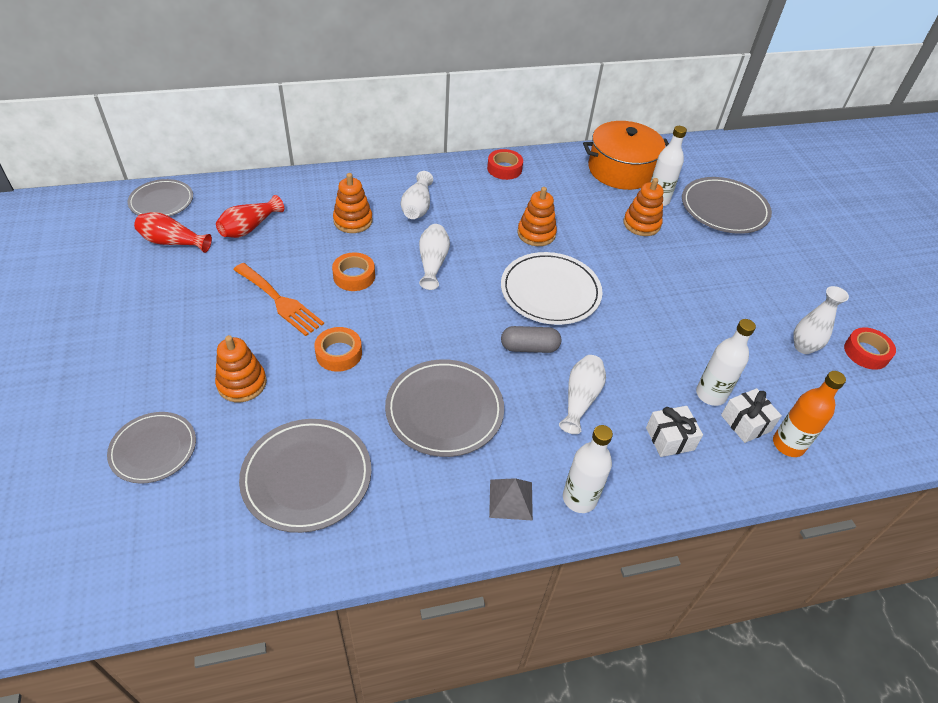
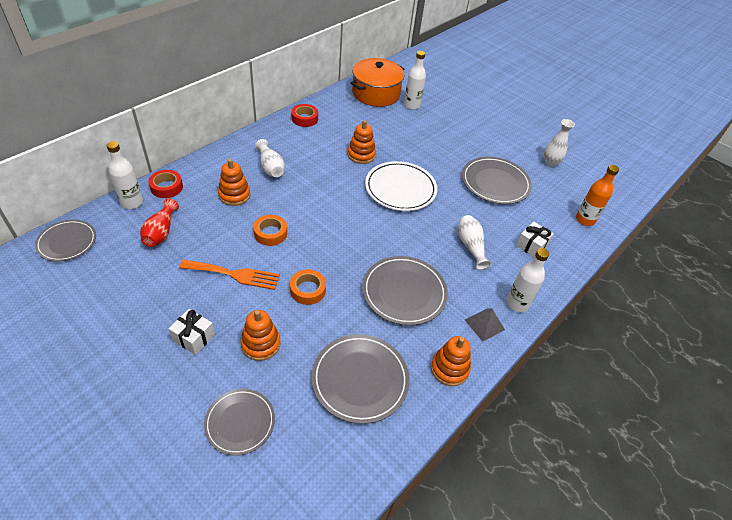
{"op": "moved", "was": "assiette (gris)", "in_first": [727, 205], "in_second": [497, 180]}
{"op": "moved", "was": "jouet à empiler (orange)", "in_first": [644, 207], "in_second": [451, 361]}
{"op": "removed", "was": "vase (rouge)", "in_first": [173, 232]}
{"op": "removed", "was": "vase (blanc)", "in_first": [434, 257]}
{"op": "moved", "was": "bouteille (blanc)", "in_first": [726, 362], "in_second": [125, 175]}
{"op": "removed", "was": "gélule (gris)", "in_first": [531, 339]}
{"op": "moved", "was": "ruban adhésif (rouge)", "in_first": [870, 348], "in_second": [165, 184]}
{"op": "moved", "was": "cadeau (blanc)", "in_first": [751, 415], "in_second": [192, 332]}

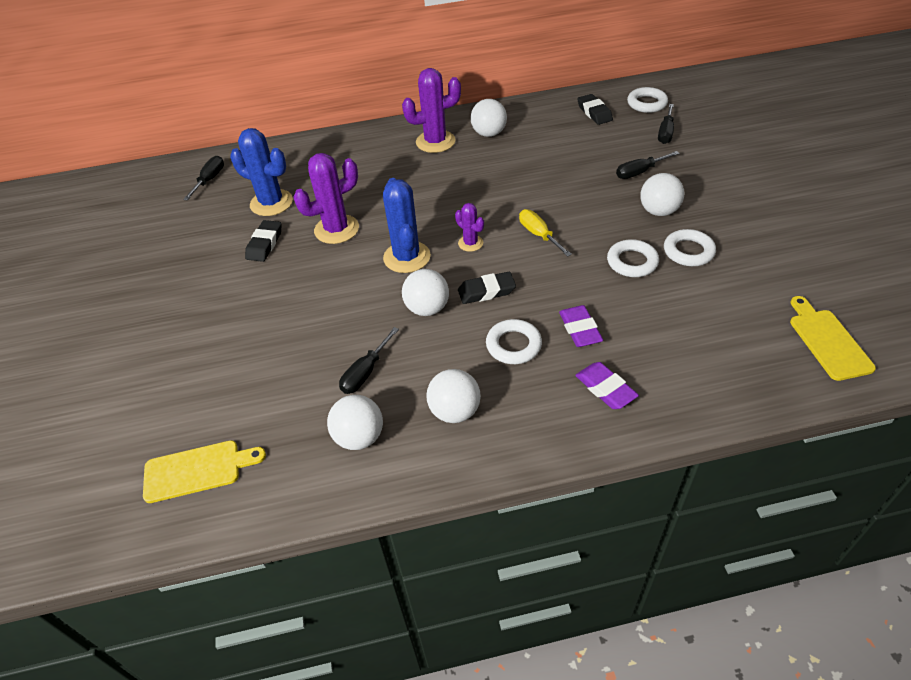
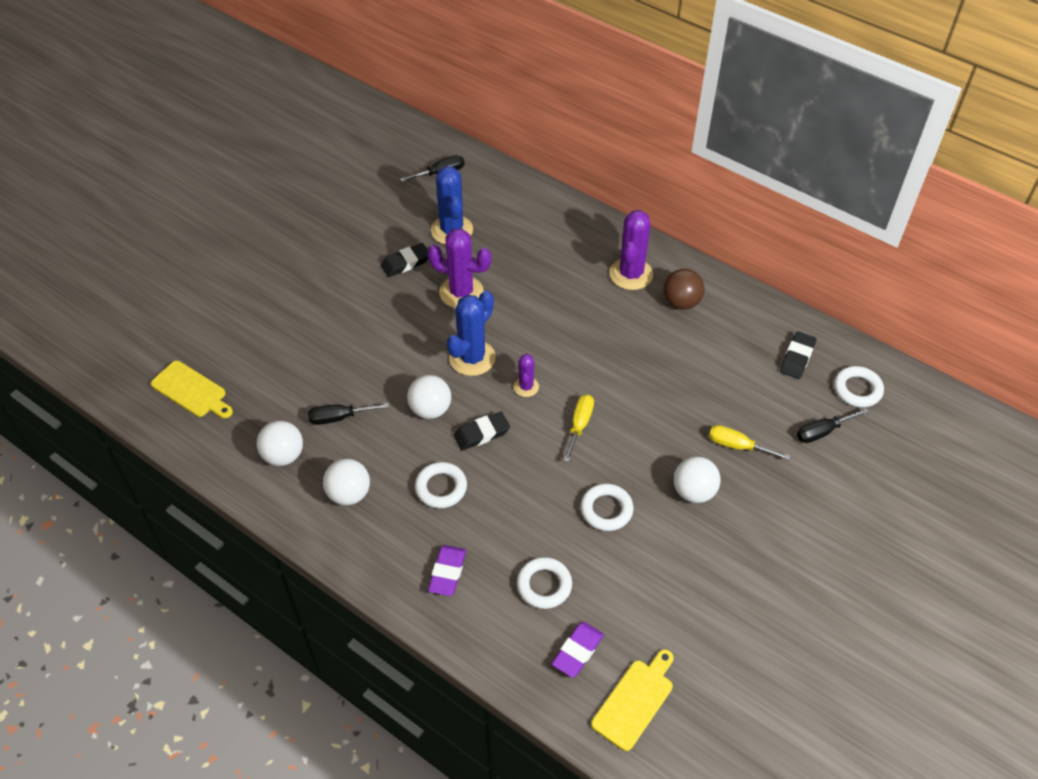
{"op": "turned", "was": "cactus (violet)", "in_first": [431, 110], "in_second": [631, 250], "clockwise": 75}
{"op": "recoloured", "was": "balle (blanc)", "now": "balle (marron)", "in_first": [489, 118], "in_second": [684, 289]}
{"op": "recoloured", "was": "tournevis (noir)", "now": "tournevis (jaune)", "in_first": [648, 165], "in_second": [749, 442]}
{"op": "moved", "was": "anneau (blanc)", "in_first": [690, 247], "in_second": [544, 583]}
{"op": "turned", "was": "gomme (noir)", "in_first": [487, 288], "in_second": [482, 431], "clockwise": -60}
{"op": "moved", "was": "gomme (violet)", "in_first": [581, 326], "in_second": [578, 650]}

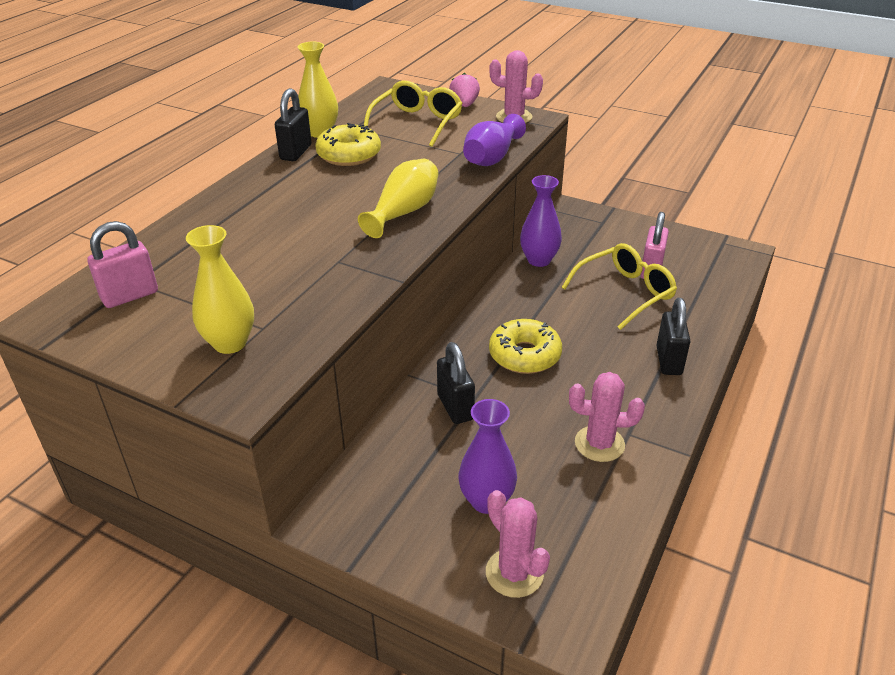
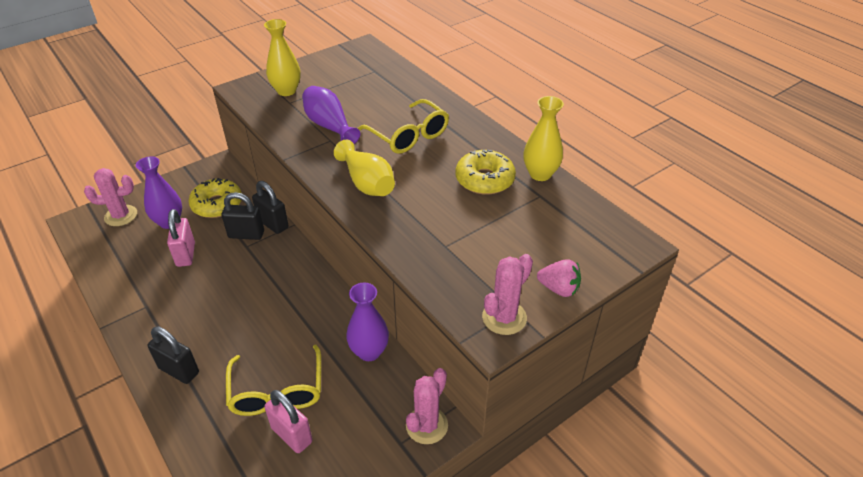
{"op": "moved", "was": "lunettes (jaune)", "in_first": [413, 114], "in_second": [403, 126]}
{"op": "moved", "was": "cadenas (noir)", "in_first": [293, 124], "in_second": [270, 207]}
{"op": "moved", "was": "vase (violet)", "in_first": [494, 140], "in_second": [331, 115]}
{"op": "moved", "was": "cadenas (rose)", "in_first": [122, 264], "in_second": [181, 238]}
{"op": "moved", "was": "beignet (jaune)", "in_first": [525, 346], "in_second": [215, 198]}
{"op": "moved", "was": "cactus (rose)", "in_first": [607, 417], "in_second": [427, 406]}

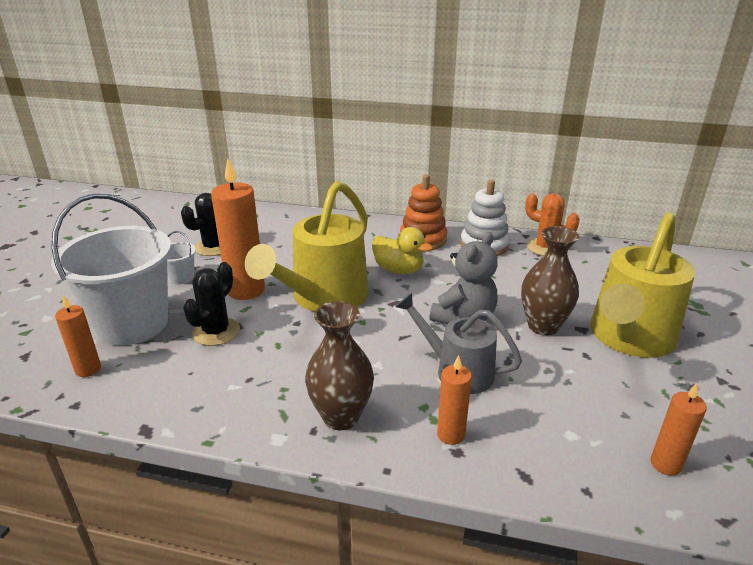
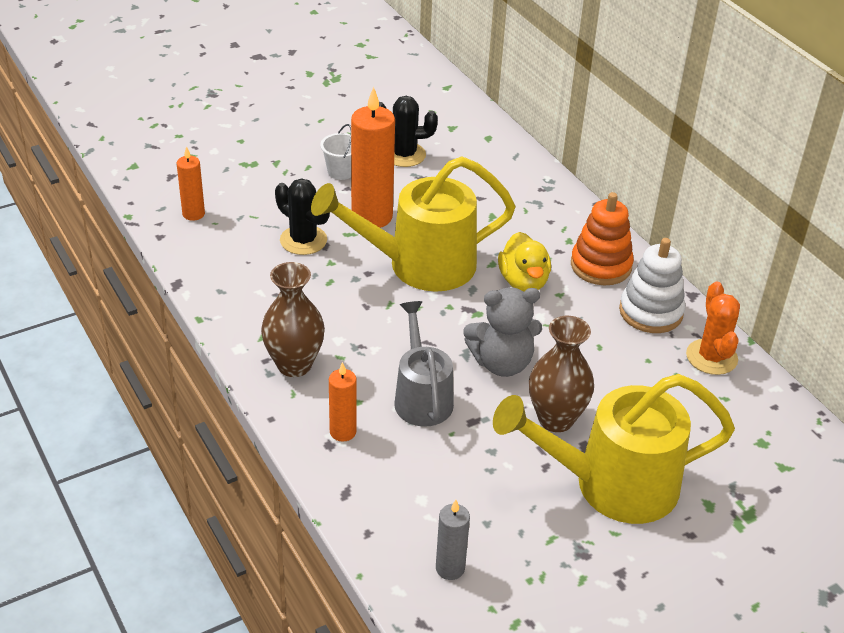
{"op": "removed", "was": "seau (blanc)", "in_first": [111, 270]}
{"op": "turned", "was": "cactus (noir)", "in_first": [211, 304], "in_second": [302, 216], "clockwise": 60}
{"op": "recoloured", "was": "bougie (orange)", "now": "bougie (gris)", "in_first": [679, 429], "in_second": [453, 540]}

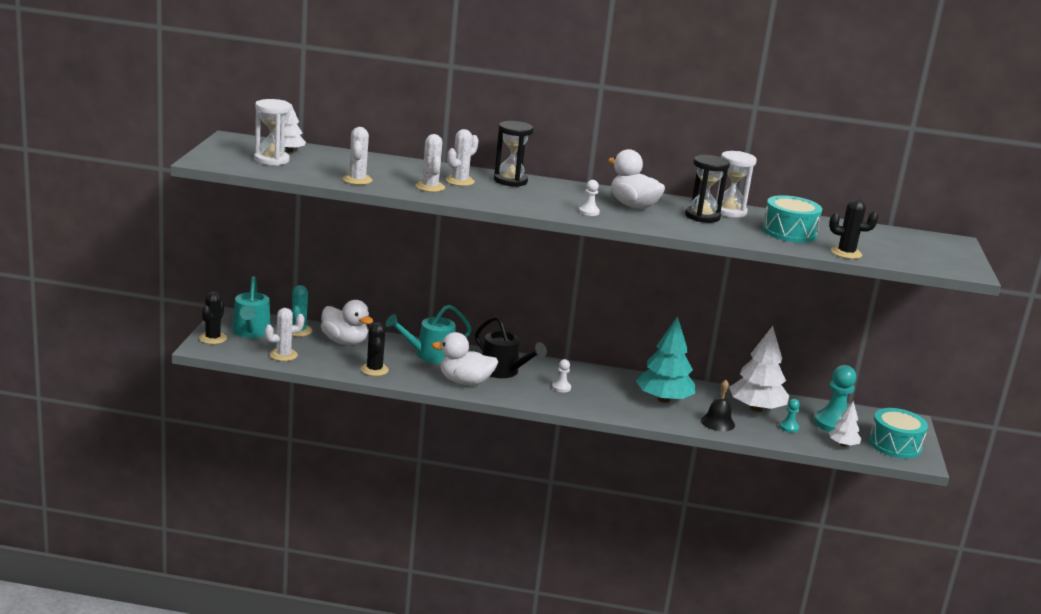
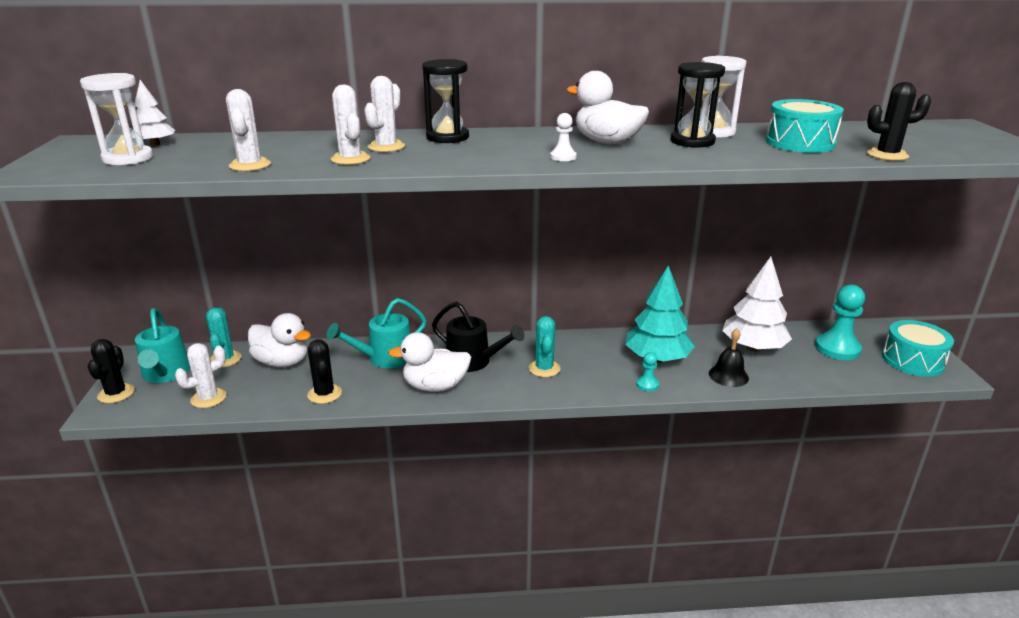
{"op": "replaced", "was": "pion (blanc)", "now": "cactus (turquoise)", "in_first": [561, 375], "in_second": [544, 346]}
{"op": "moved", "was": "pion (turquoise)", "in_first": [789, 416], "in_second": [647, 371]}
{"op": "removed", "was": "arbre (blanc)", "in_first": [845, 424]}

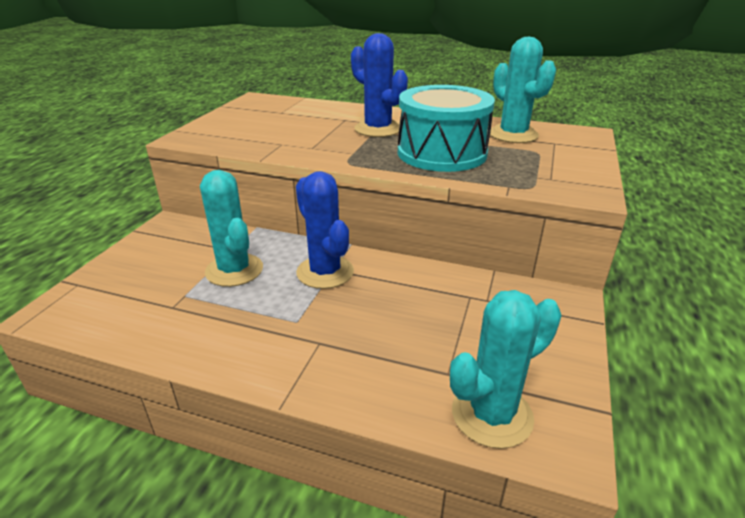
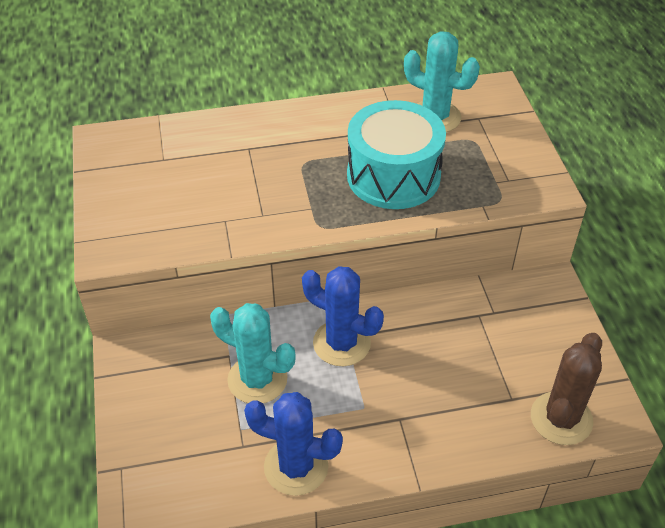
{"op": "moved", "was": "cactus (bleu)", "in_first": [379, 85], "in_second": [293, 444]}
{"op": "recoloured", "was": "cactus (turquoise)", "now": "cactus (marron)", "in_first": [506, 369], "in_second": [566, 389]}

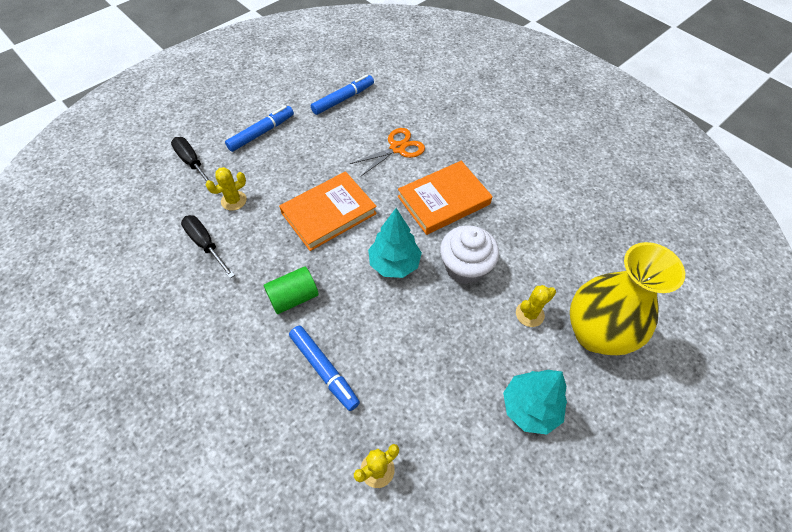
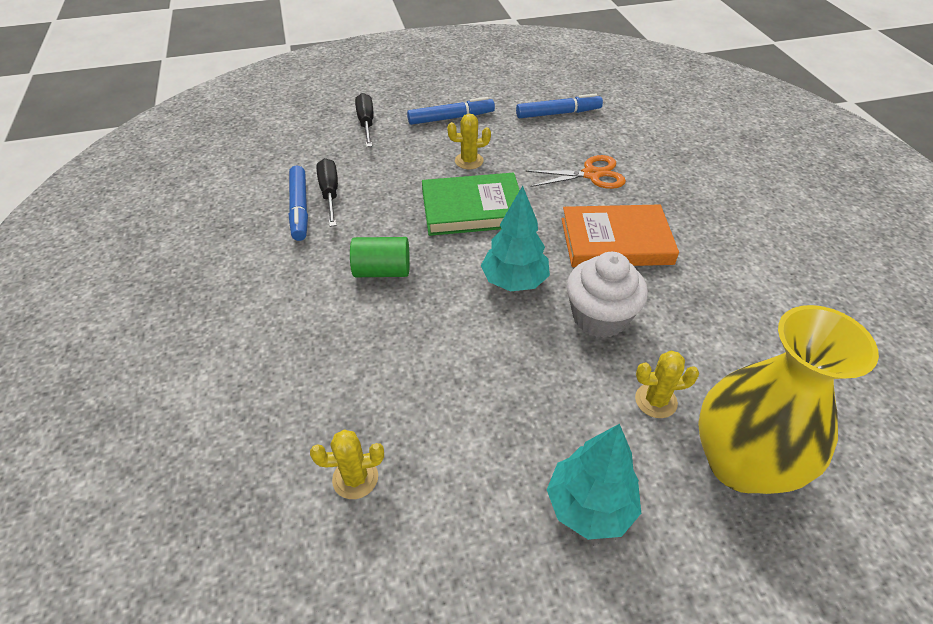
{"op": "moved", "was": "cactus (jaune)", "in_first": [226, 189], "in_second": [469, 141]}
{"op": "recoloured", "was": "livre (orange)", "now": "livre (vert)", "in_first": [328, 211], "in_second": [471, 204]}
{"op": "moved", "was": "feutre (bleu)", "in_first": [324, 368], "in_second": [298, 203]}

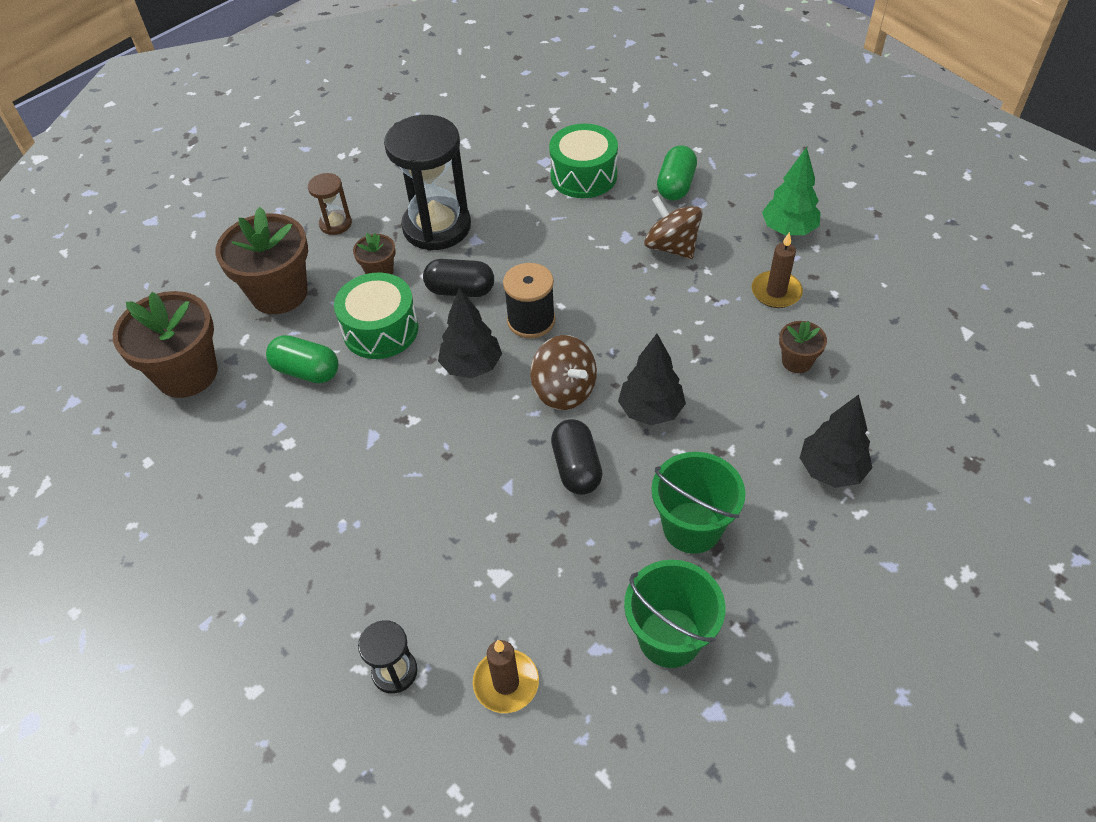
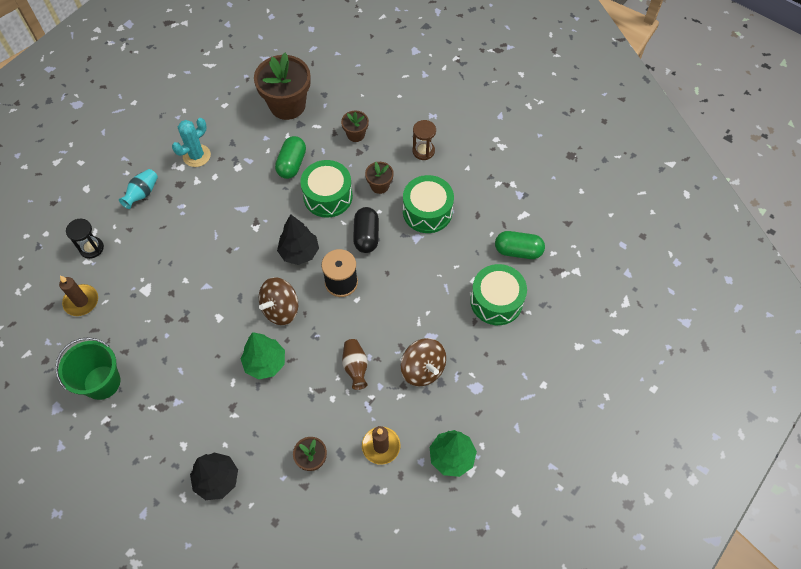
{"op": "replaced", "was": "sablier (noir)", "now": "tambour (vert)", "in_first": [427, 183], "in_second": [428, 204]}
{"op": "moved", "was": "gélule (vert)", "in_first": [677, 173], "in_second": [520, 245]}
{"op": "turned", "was": "toupie (marron)", "in_first": [673, 227], "in_second": [423, 362], "clockwise": 105}
{"op": "resized", "was": "pot de fleurs (marron)", "in_first": [261, 260], "in_second": [355, 126], "ratio": 0.49}
{"op": "recoloured", "was": "arbre (noir)", "now": "arbre (vert)", "in_first": [652, 379], "in_second": [263, 356]}
{"op": "removed", "was": "gélule (noir)", "in_first": [577, 457]}
{"op": "removed", "was": "seau (vert)", "in_first": [698, 503]}
{"op": "added", "now": "cactus (turquoise)", "in_second": [191, 142]}
{"op": "added", "now": "vase (turquoise)", "in_second": [138, 189]}
{"op": "added", "now": "vase (marron)", "in_second": [355, 364]}

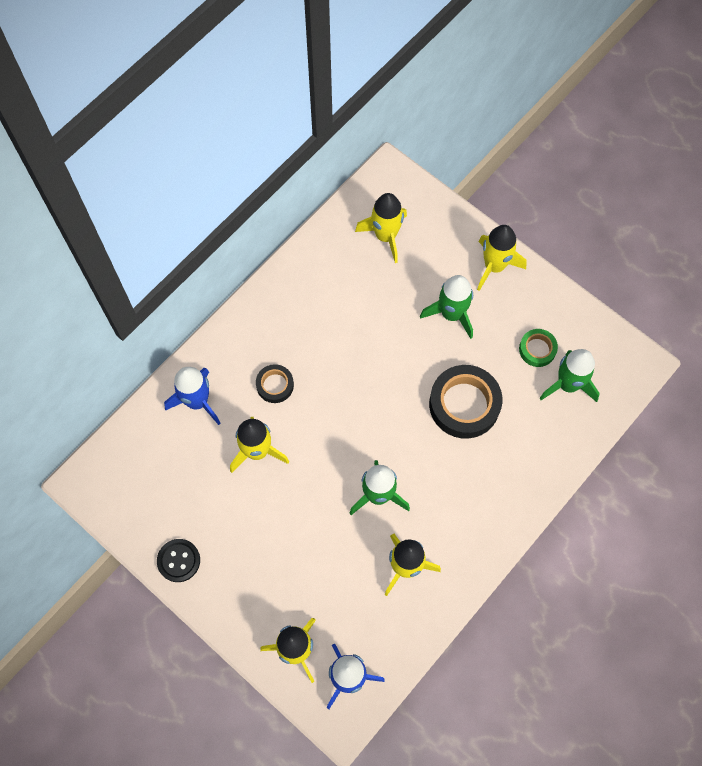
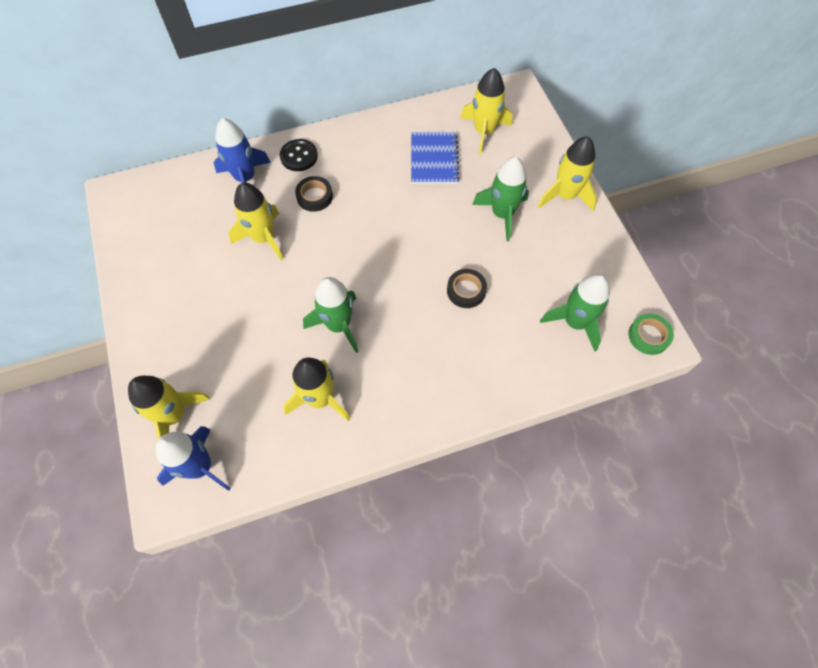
{"op": "moved", "was": "ruban adhésif (vert)", "in_first": [538, 348], "in_second": [651, 334]}
{"op": "resized", "was": "ruban adhésif (noir)", "in_first": [465, 402], "in_second": [467, 288], "ratio": 0.53}
{"op": "moved", "was": "bouton (noir)", "in_first": [178, 560], "in_second": [299, 155]}
{"op": "added", "now": "carnet (bleu)", "in_second": [435, 158]}

